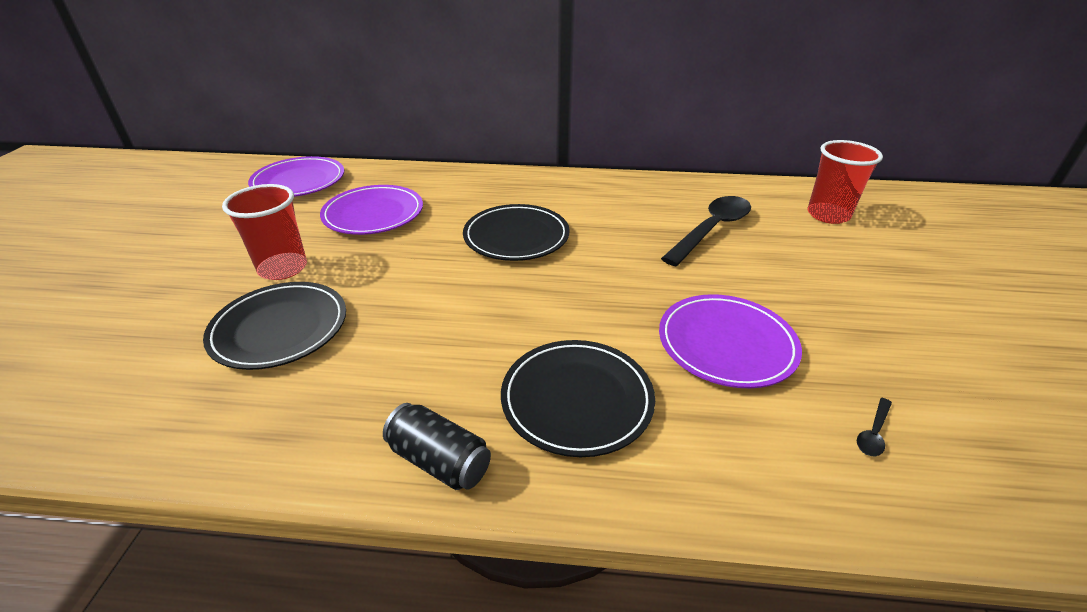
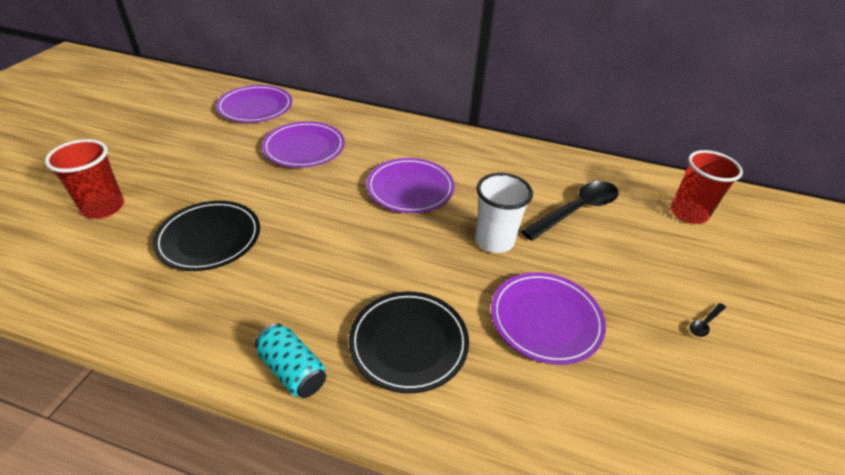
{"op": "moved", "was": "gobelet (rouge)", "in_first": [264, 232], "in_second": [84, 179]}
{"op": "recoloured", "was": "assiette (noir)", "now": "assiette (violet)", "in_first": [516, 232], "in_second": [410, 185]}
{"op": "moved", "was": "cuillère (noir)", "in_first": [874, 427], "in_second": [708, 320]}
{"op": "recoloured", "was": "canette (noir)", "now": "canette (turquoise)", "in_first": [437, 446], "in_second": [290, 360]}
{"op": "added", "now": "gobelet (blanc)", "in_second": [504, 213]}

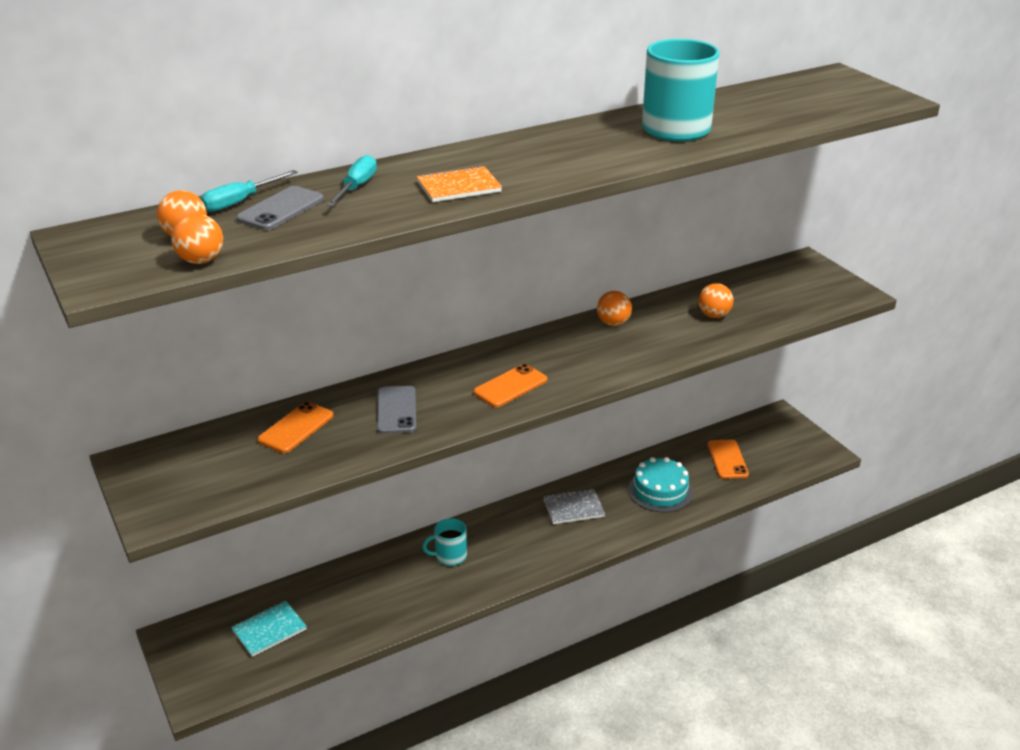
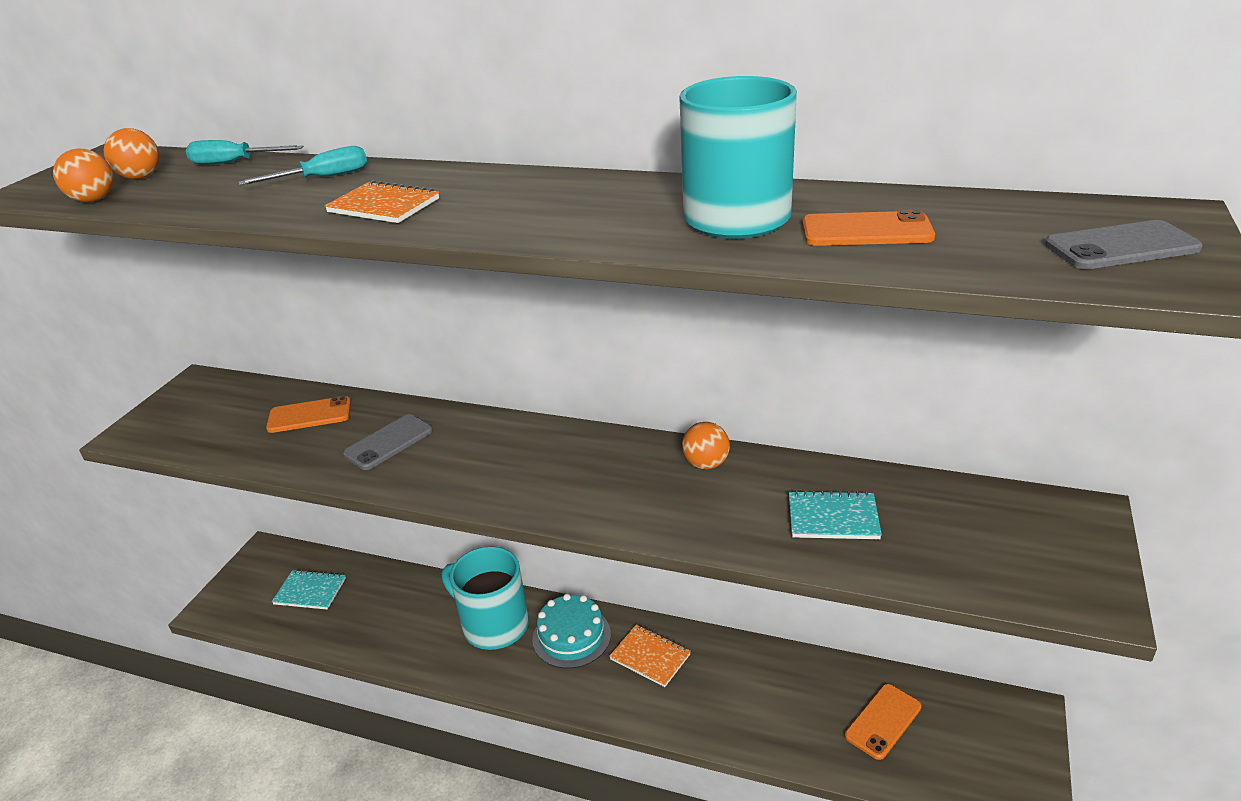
{"op": "moved", "was": "téléphone (gris)", "in_first": [280, 208], "in_second": [1124, 244]}
{"op": "replaced", "was": "balle (orange)", "now": "carnet (turquoise)", "in_first": [716, 300], "in_second": [835, 514]}
{"op": "moved", "was": "téléphone (orange)", "in_first": [510, 385], "in_second": [868, 228]}
{"op": "moved", "was": "gâteau (turquoise)", "in_first": [660, 484], "in_second": [571, 631]}
{"op": "recoloured", "was": "carnet (gris)", "now": "carnet (orange)", "in_first": [574, 506], "in_second": [650, 655]}
{"op": "resized", "was": "tasse (turquoise)", "in_first": [444, 542], "in_second": [485, 598], "ratio": 1.9}

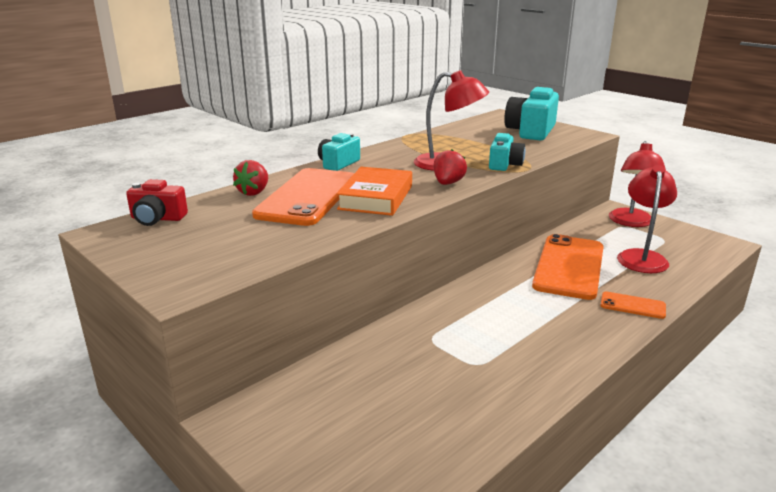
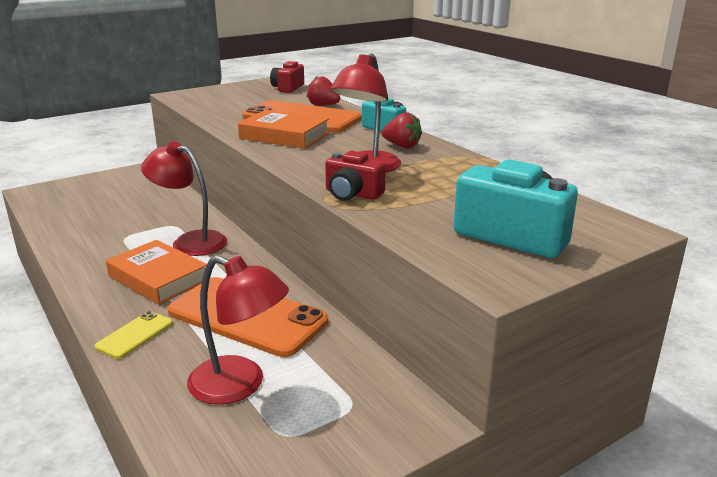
{"op": "recoloured", "was": "appareil photo (turquoise)", "now": "appareil photo (rouge)", "in_first": [507, 152], "in_second": [355, 176]}
{"op": "moved", "was": "lampe (rouge)", "in_first": [637, 184], "in_second": [184, 198]}
{"op": "moved", "was": "fraise (rouge)", "in_first": [450, 167], "in_second": [402, 130]}
{"op": "recoloured", "was": "téléphone (orange)", "now": "téléphone (jaune)", "in_first": [633, 305], "in_second": [133, 335]}
{"op": "added", "now": "livre (orange)", "in_second": [156, 272]}

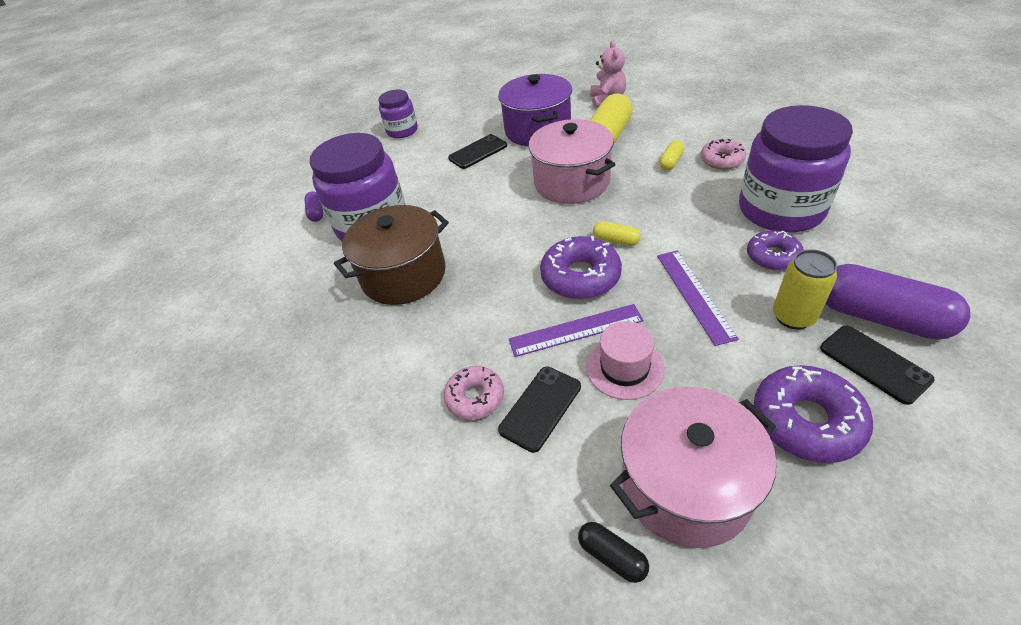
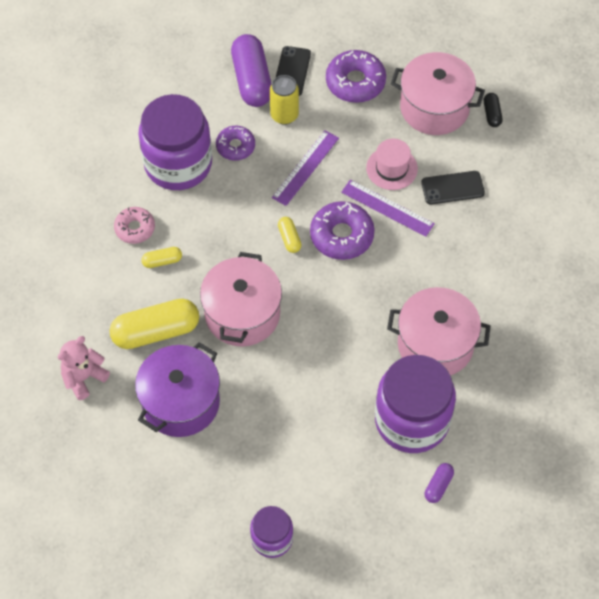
{"op": "removed", "was": "téléphone (noir)", "in_first": [477, 151]}
{"op": "recoloured", "was": "marmite (marron)", "now": "marmite (rose)", "in_first": [391, 255], "in_second": [439, 331]}
{"op": "removed", "was": "beignet (rose)", "in_first": [474, 393]}

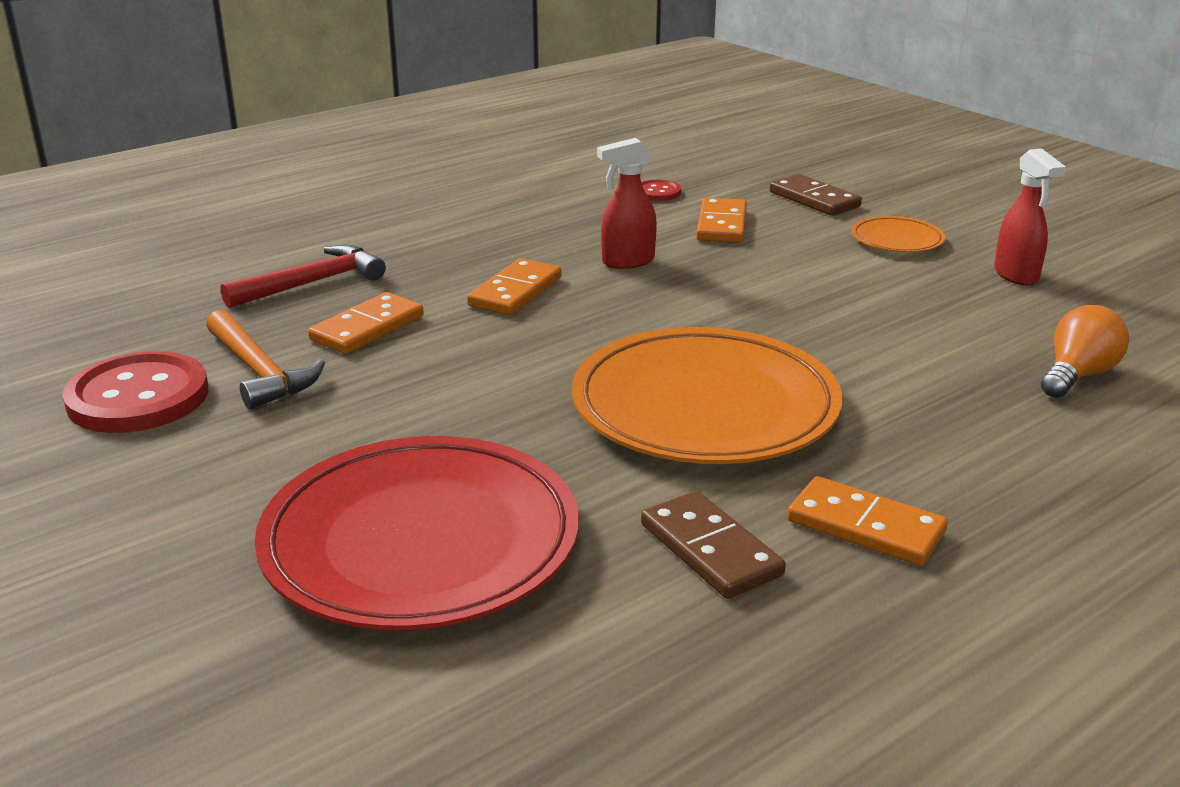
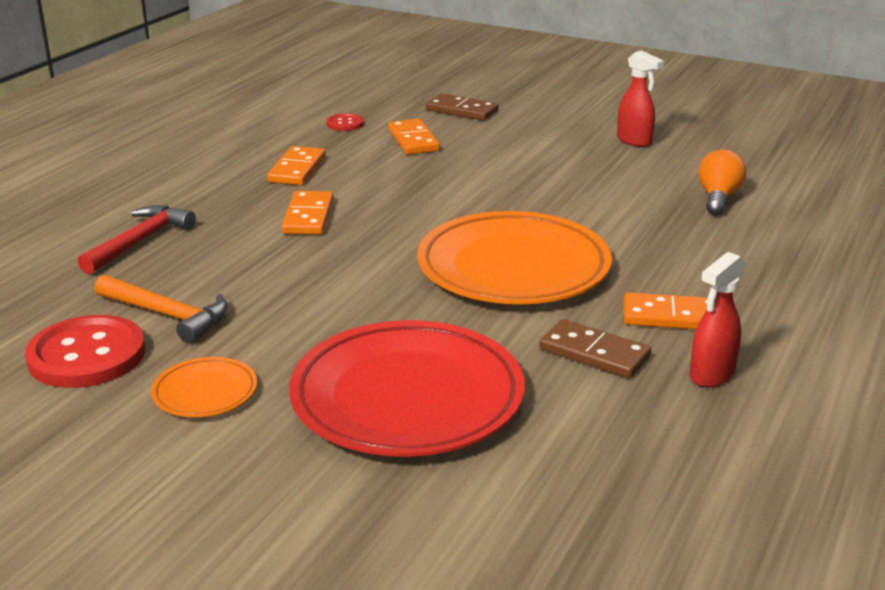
{"op": "moved", "was": "vaporisateur (rouge)", "in_first": [627, 203], "in_second": [718, 319]}
{"op": "moved", "was": "assiette (orange)", "in_first": [898, 234], "in_second": [204, 387]}
{"op": "moved", "was": "domino (orange)", "in_first": [365, 323], "in_second": [296, 165]}

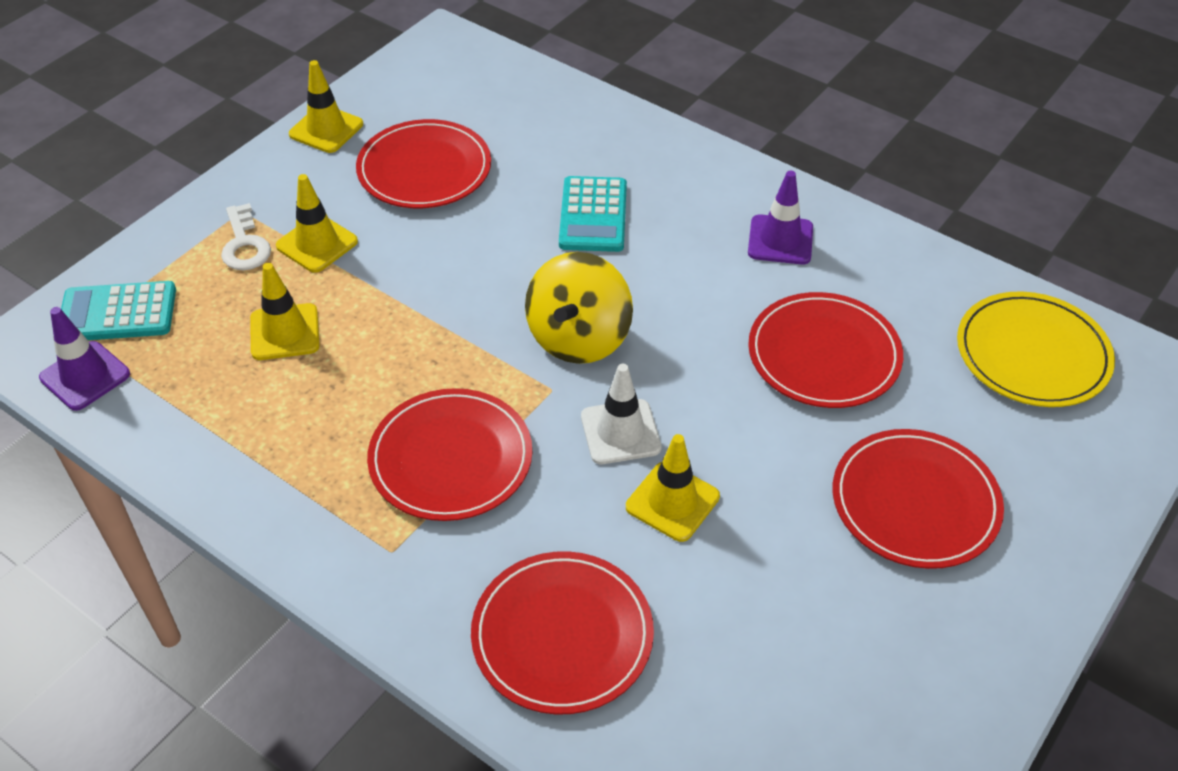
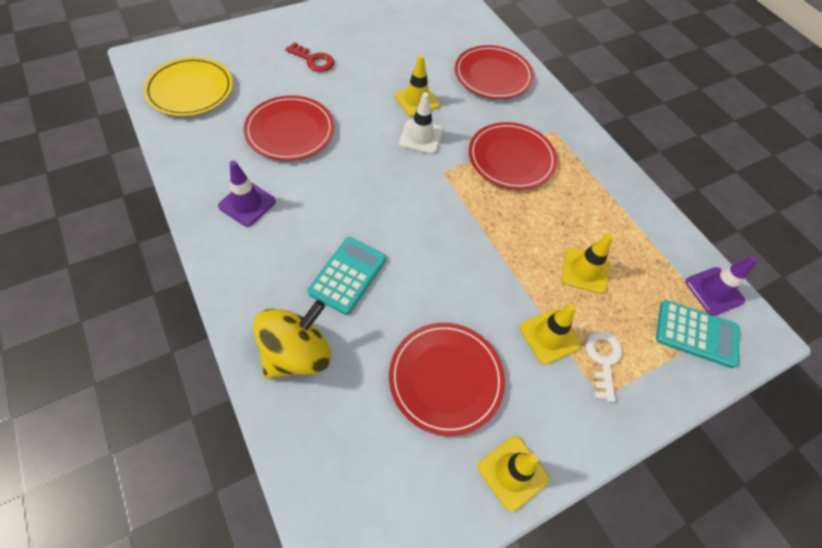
{"op": "moved", "was": "toupie (jaune)", "in_first": [579, 308], "in_second": [292, 339]}
{"op": "replaced", "was": "assiette (rouge)", "now": "clé (rouge)", "in_first": [918, 499], "in_second": [310, 57]}

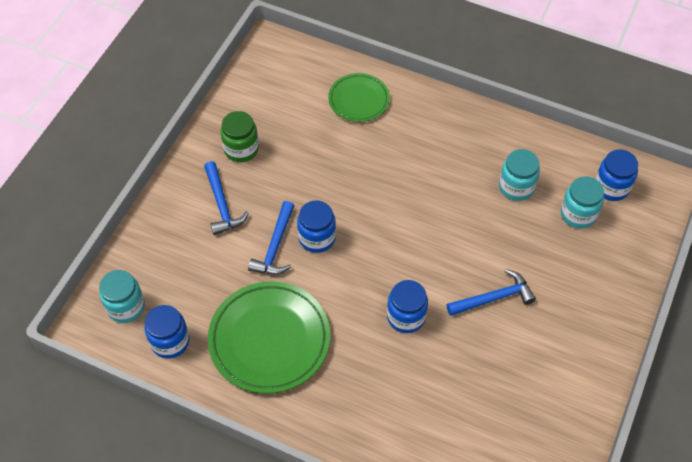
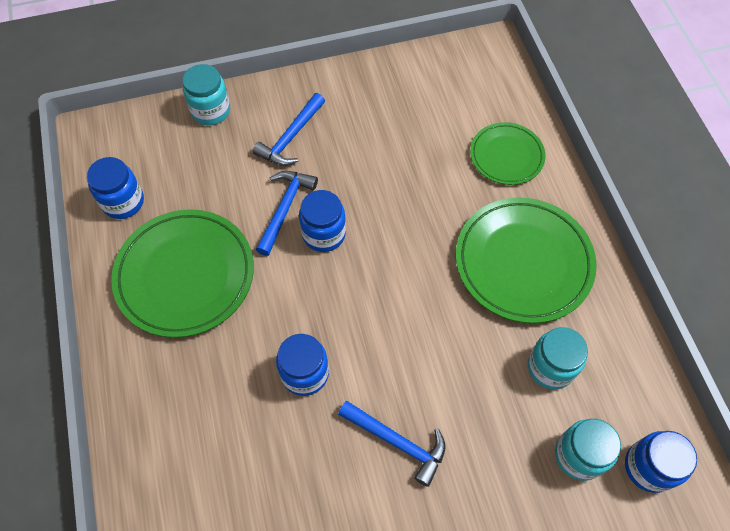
{"op": "removed", "was": "bocal (vert)", "in_first": [240, 136]}
{"op": "turned", "was": "marteau (bleu)", "in_first": [271, 238], "in_second": [287, 213], "clockwise": 135}
{"op": "moved", "was": "bocal (turquoise)", "in_first": [122, 296], "in_second": [206, 94]}
{"op": "added", "now": "assiette (vert)", "in_second": [526, 260]}

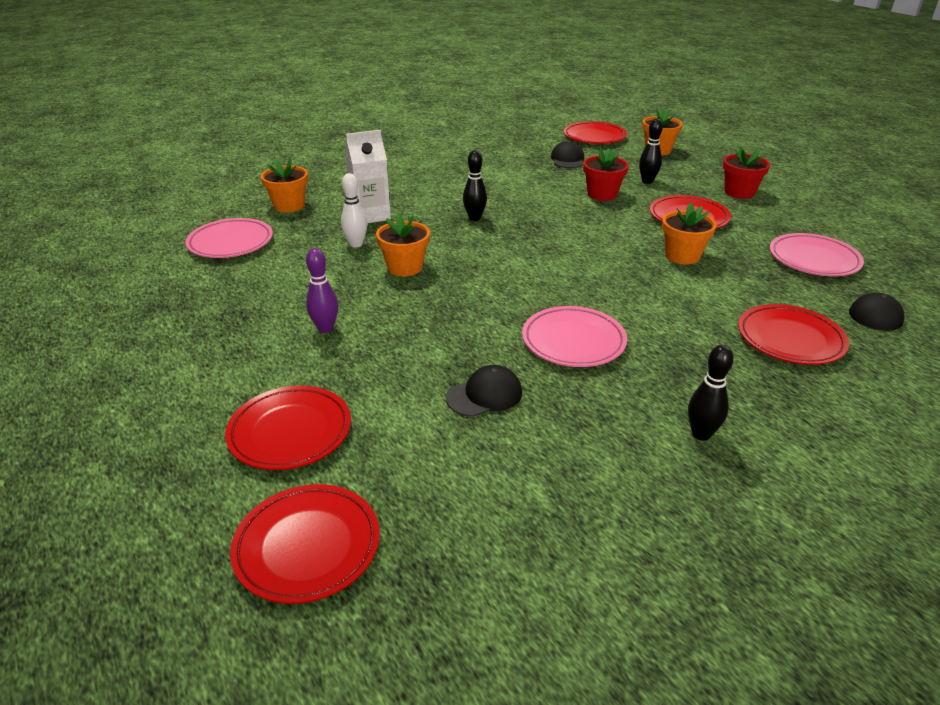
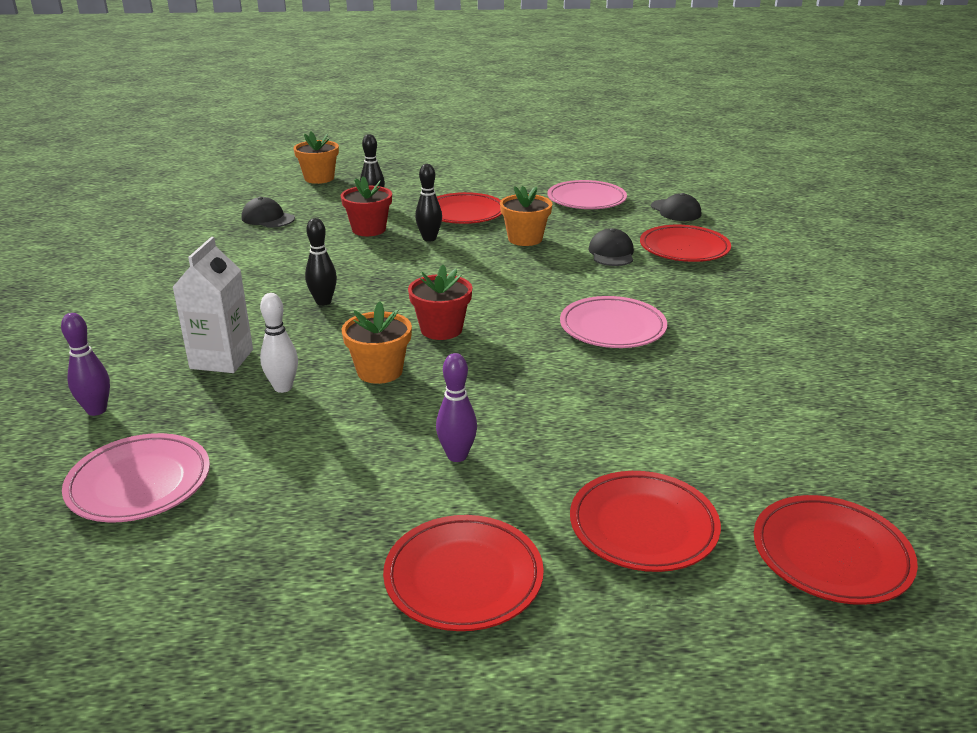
{"op": "moved", "was": "assiette (rouge)", "in_first": [595, 132], "in_second": [463, 573]}
{"op": "moved", "was": "pot de fleurs (rouge)", "in_first": [746, 172], "in_second": [440, 302]}
{"op": "replaced", "was": "pot de fleurs (orange)", "now": "quille (violet)", "in_first": [284, 185], "in_second": [85, 364]}
{"op": "moved", "was": "quille (noir)", "in_first": [711, 393], "in_second": [428, 203]}
{"op": "moved", "was": "casquette (noir)", "in_first": [484, 391], "in_second": [611, 247]}

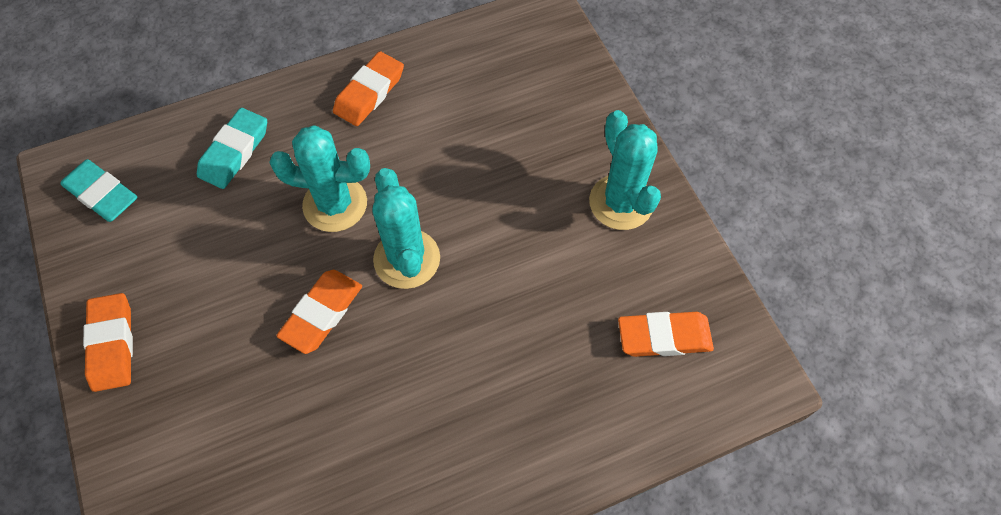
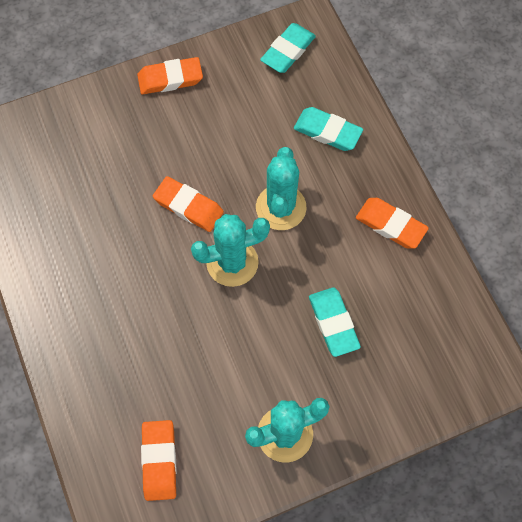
{"op": "added", "now": "gomme (turquoise)", "in_second": [335, 322]}

